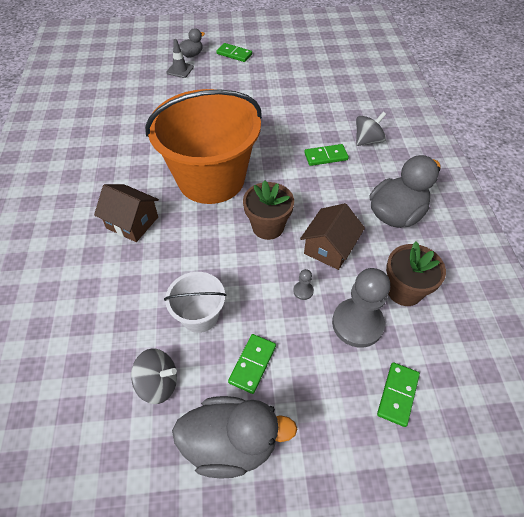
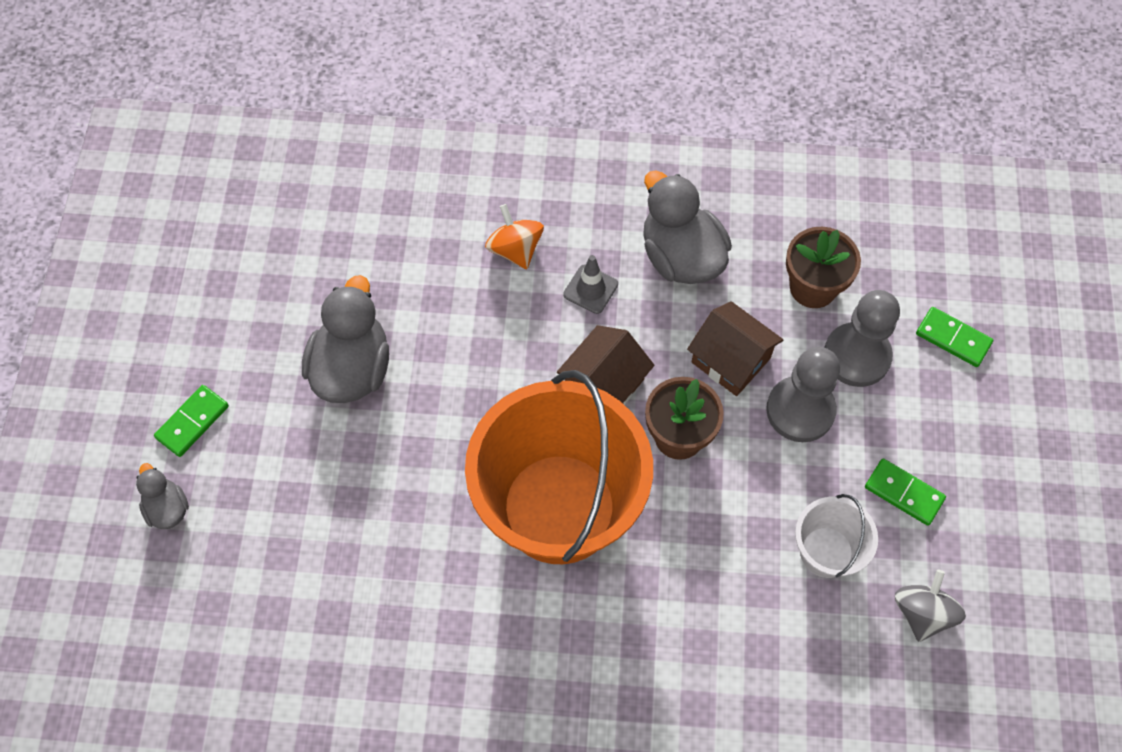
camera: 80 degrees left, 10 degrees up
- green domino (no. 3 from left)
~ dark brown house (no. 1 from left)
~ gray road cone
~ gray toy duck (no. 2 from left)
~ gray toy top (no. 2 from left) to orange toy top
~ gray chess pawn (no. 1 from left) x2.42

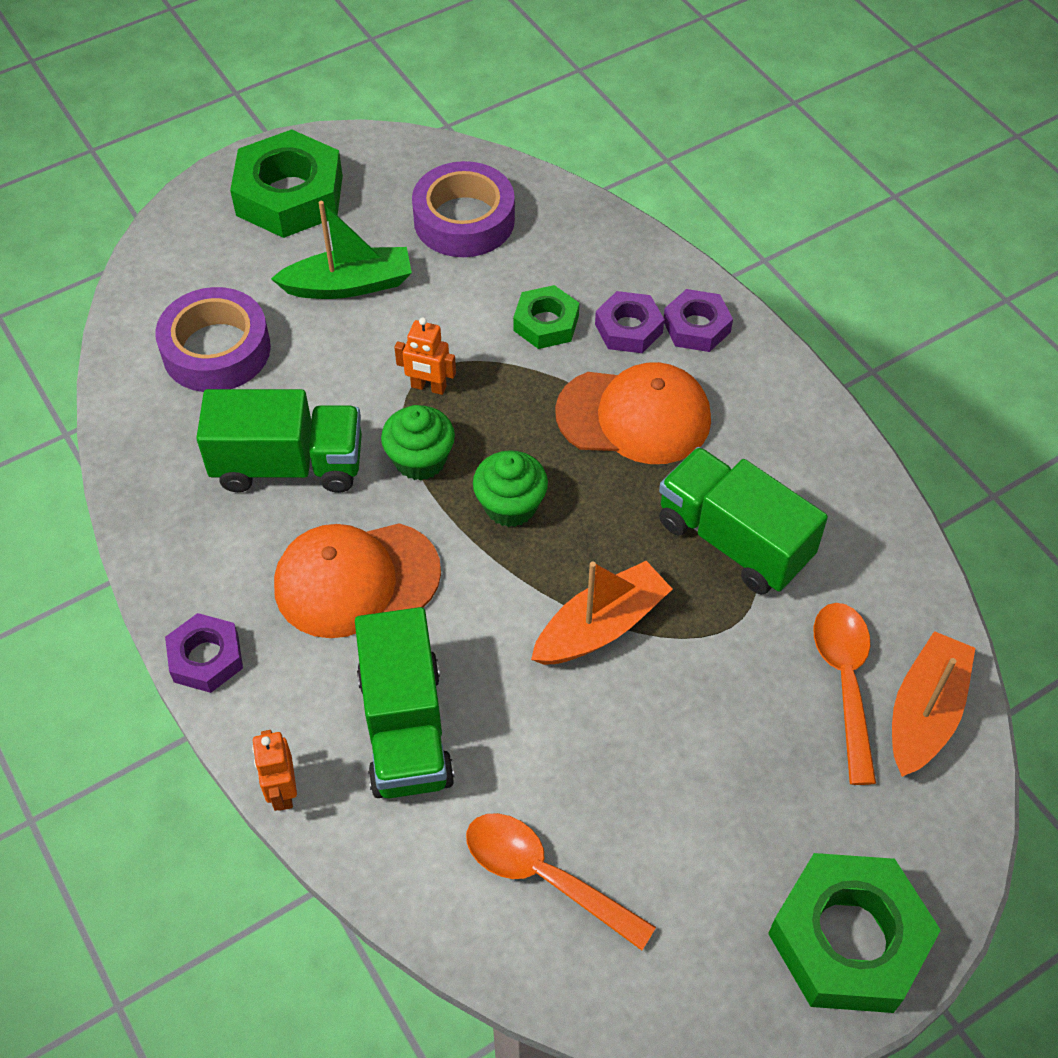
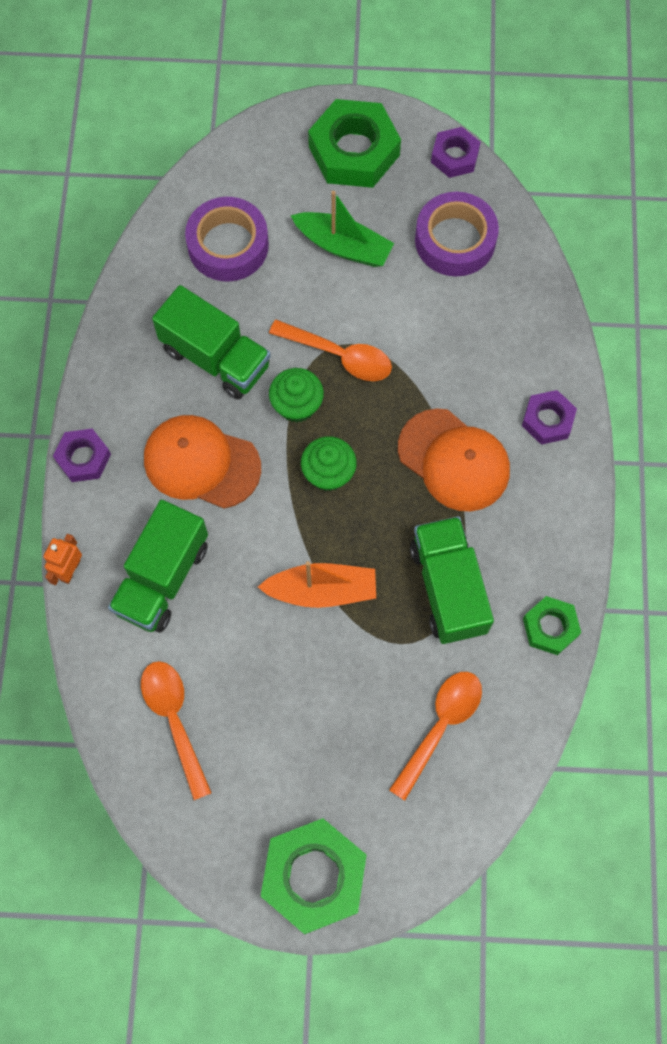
camera: 35 degrees right, 15 degrees up
- orange toy boat (no. 2 from left)
~ green hexagon nut (no. 2 from left in the first image) to green hexagon nut (no. 3 from left)
~ violet hexagon nut (no. 2 from left)
~ orange robot (no. 2 from left) to orange teaspoon (no. 2 from left)

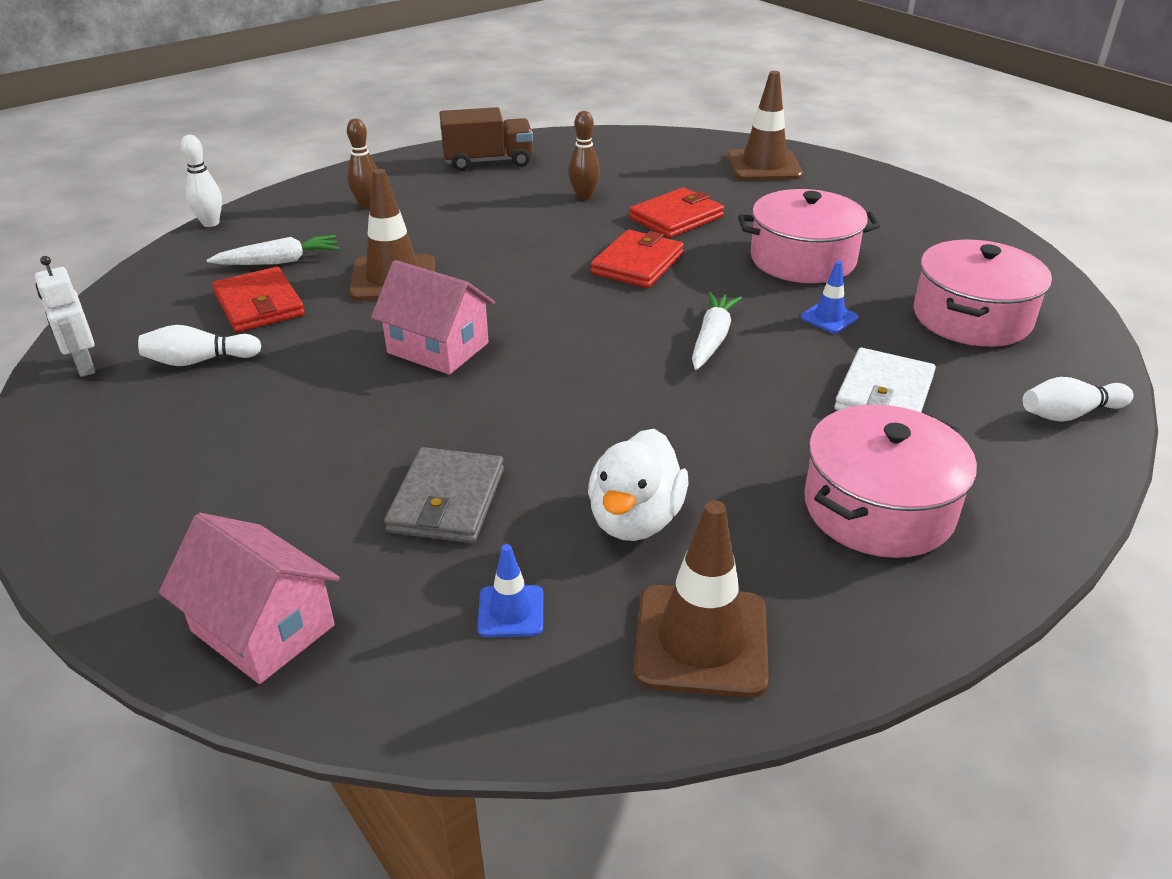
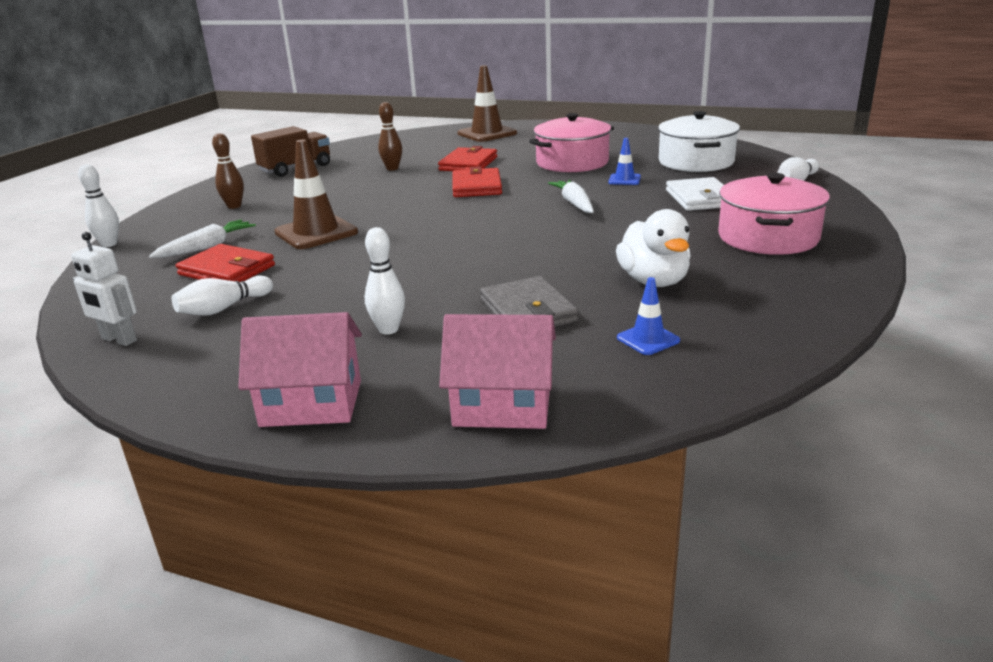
camera: 30 degrees left, 10 degrees down
- dark brown road cone (no. 2 from left)
+ white bowling pin (no. 3 from left)
~ rosy house (no. 2 from left in the first image) to rosy house (no. 1 from left)
~ rosy cooking pot (no. 3 from left) to white cooking pot

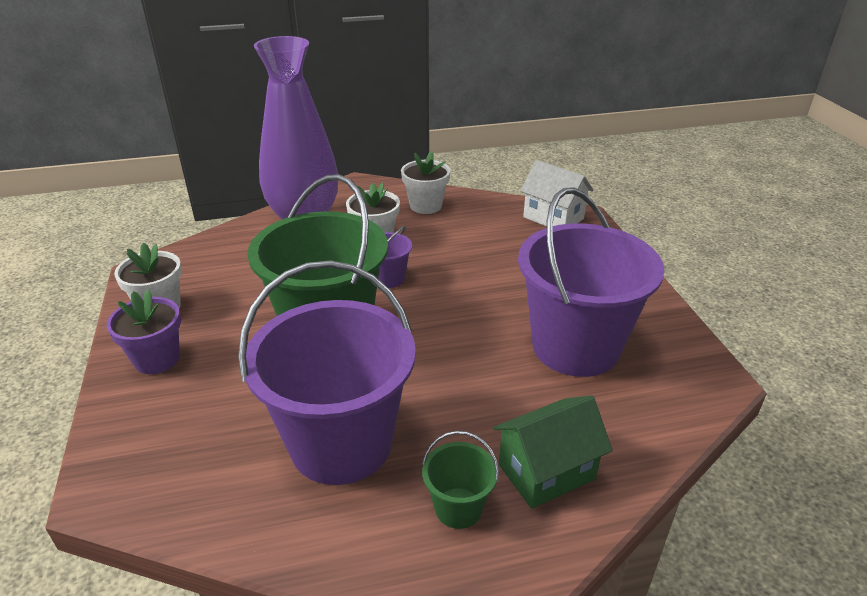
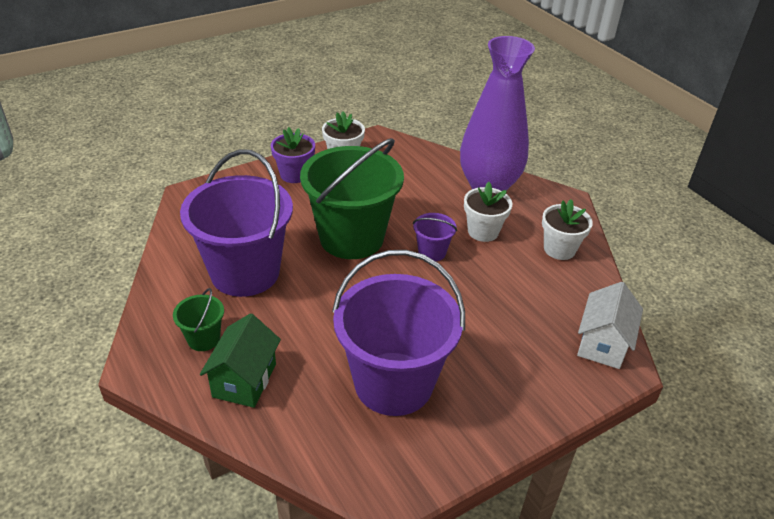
camera: 70 degrees right, 5 degrees up
~ green house 60 degrees clockwise

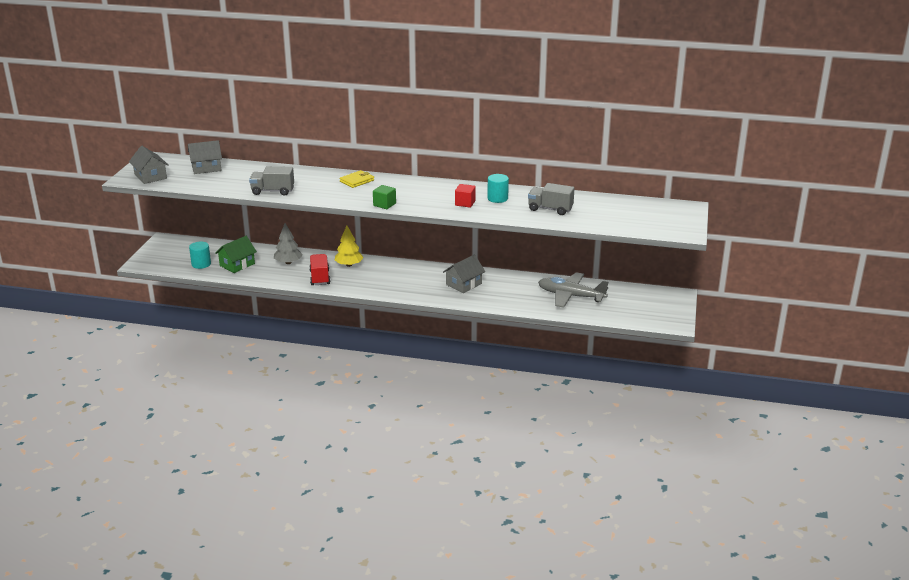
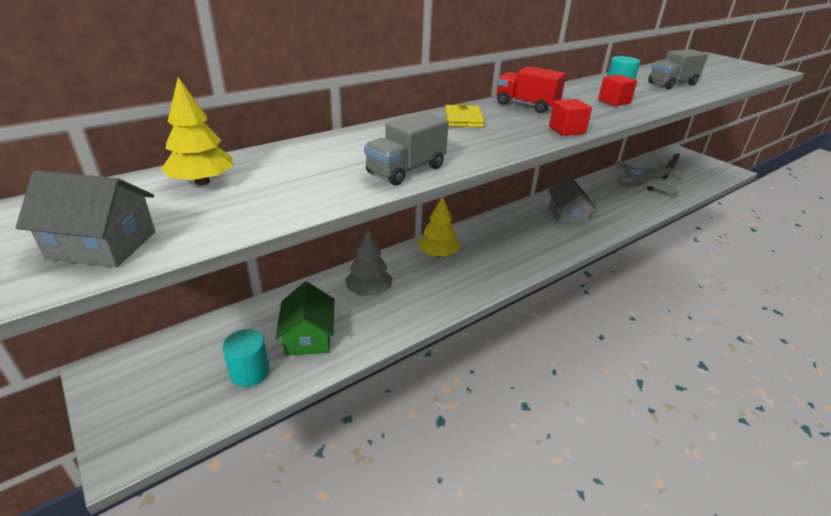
camera: 50 degrees left, 5 degrees up
~ scarlet lorry
~ gray house (no. 2 from left) to yellow toy tree (no. 1 from left)
~ green cube to scarlet cube (no. 1 from left)

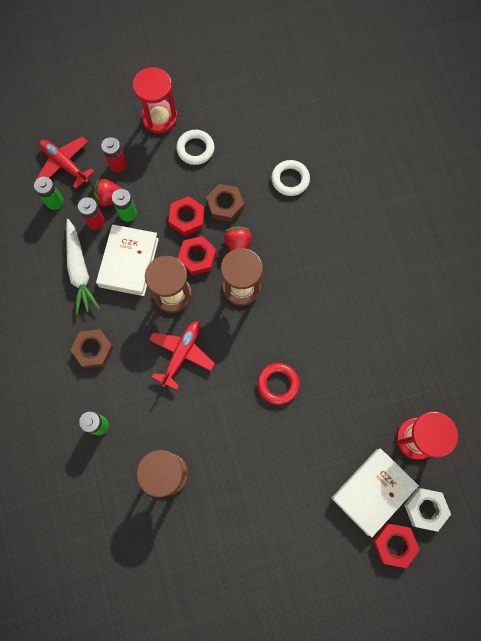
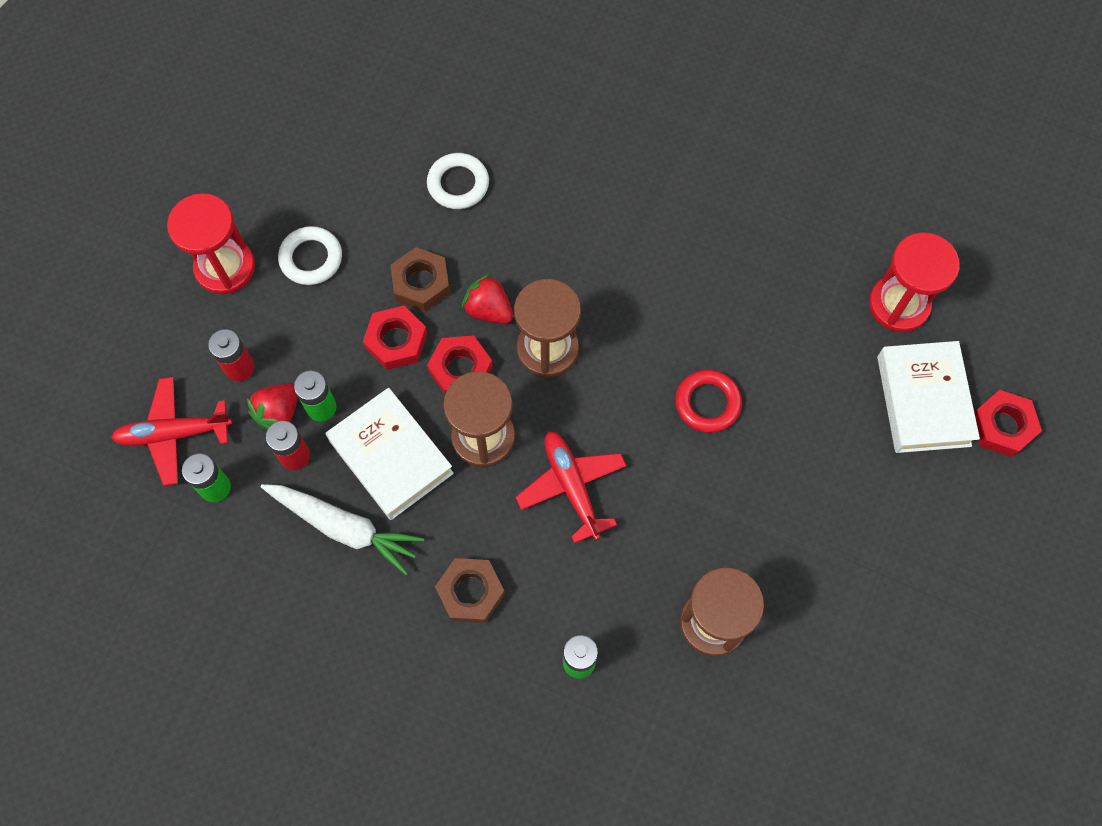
camera: 50 degrees left, 5 degrees down
- white hexagon nut

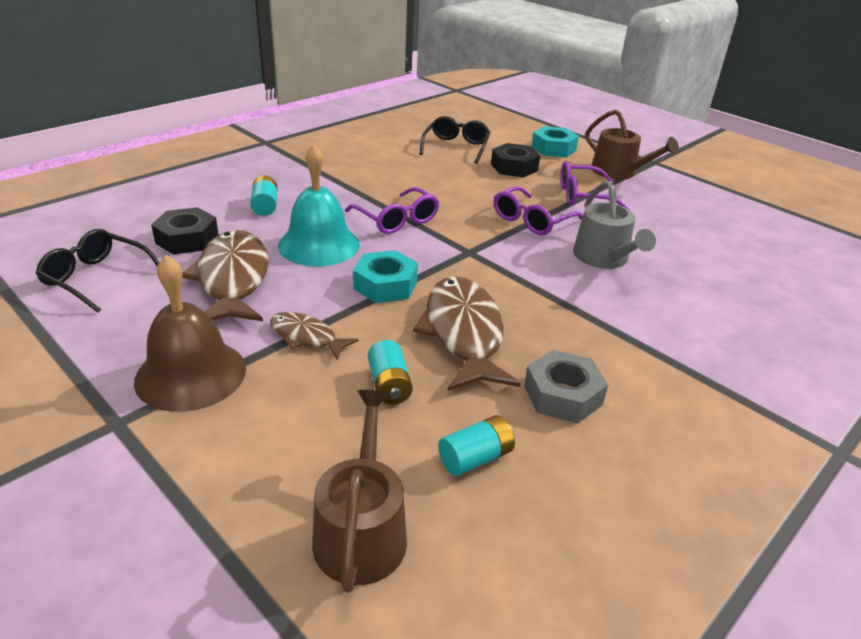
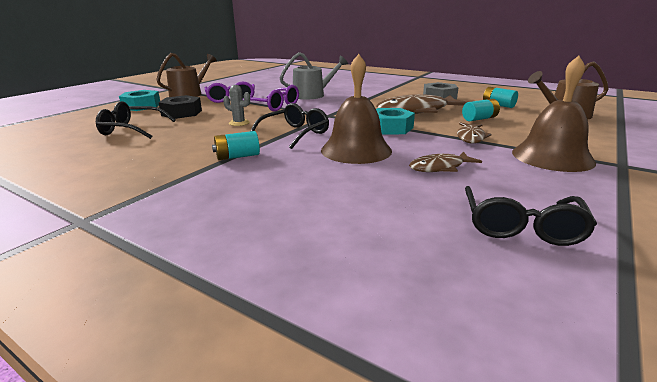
camera: 100 degrees left, 10 degrees down
- ebony hexagon nut (no. 1 from left)
+ gray saguaro cactus
~ aqua power cell (no. 1 from left)
~ aqua bell to dark brown bell (no. 1 from left)
~ violet glasses (no. 1 from left) to ebony glasses (no. 2 from left)
~ dark brown fish figure (no. 1 from left in the first image) x0.53

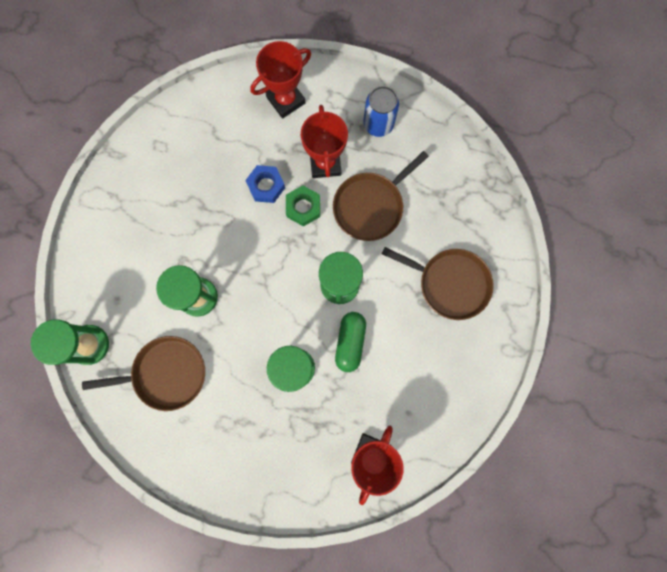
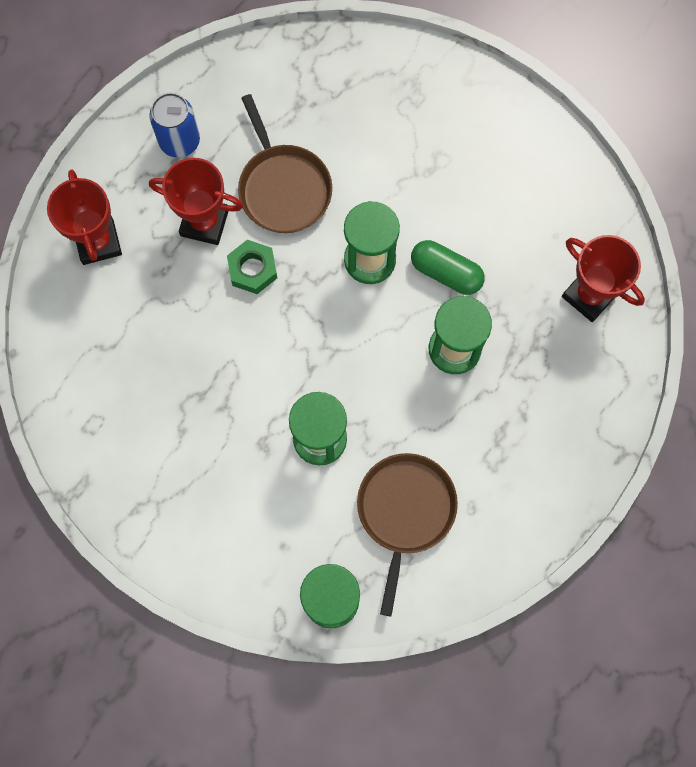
camera: 70 degrees left, 5 degrees down
- blue hexagon nut
- dark brown frying pan (no. 3 from left)

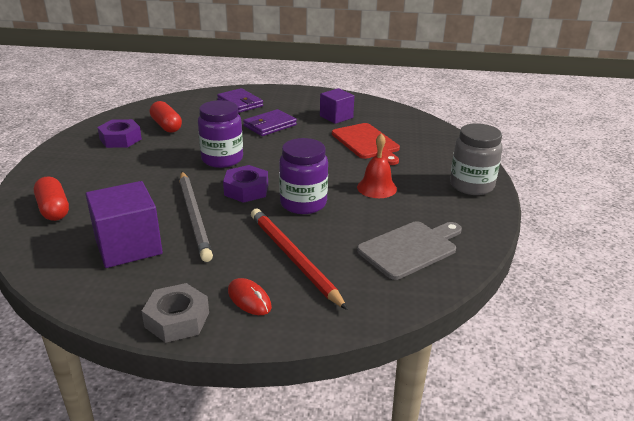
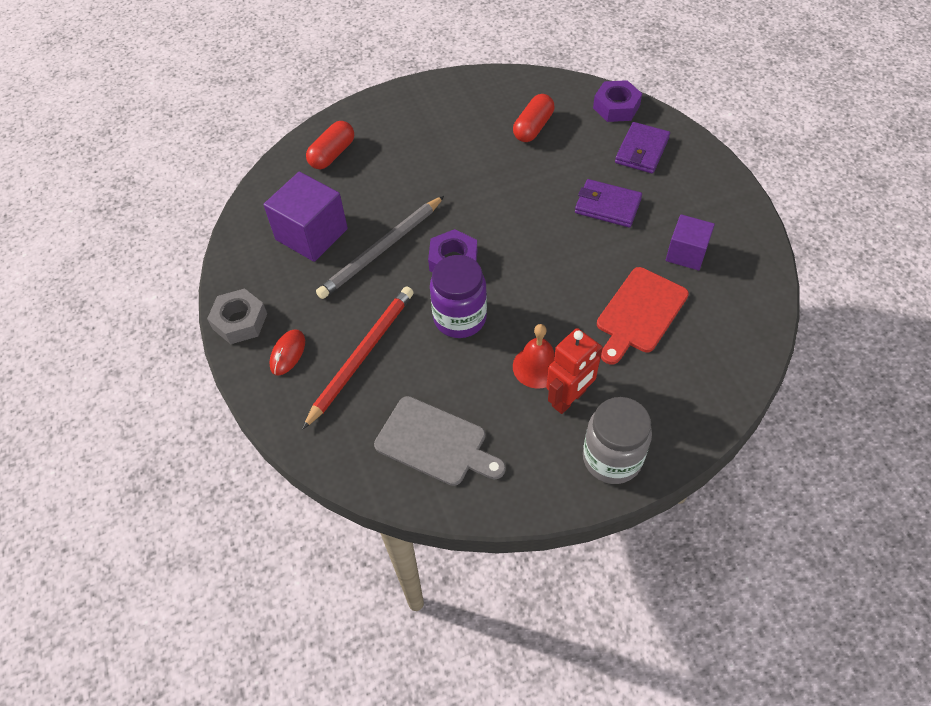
camera: 65 degrees right, 25 degrees up
- violet preserve jar (no. 1 from left)
+ scarlet robot
~ violet hexagon nut (no. 1 from left in the first image) to violet hexagon nut (no. 2 from left)

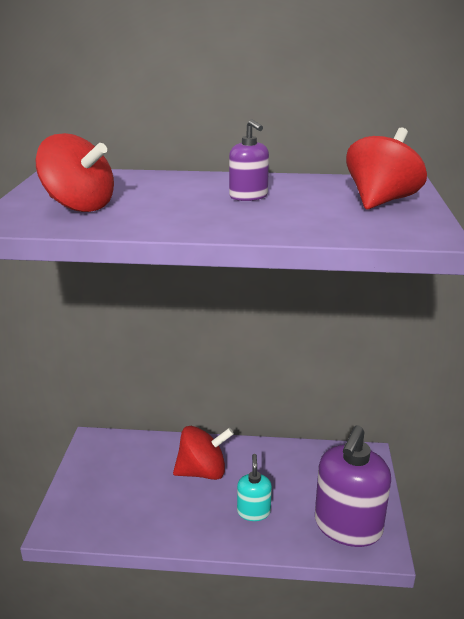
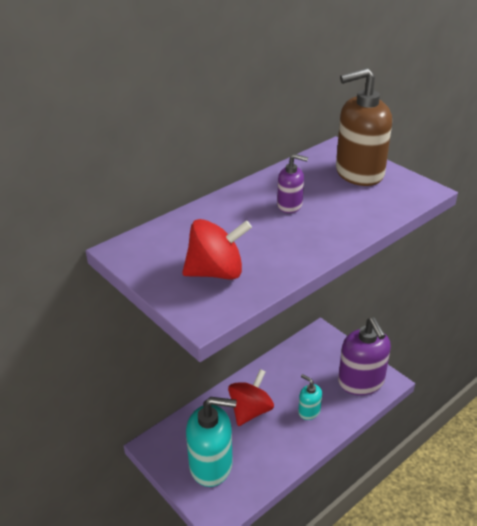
camera: 45 degrees left, 10 degrees up
+ aqua pump bottle (no. 1 from left)
~ scarlet toy top (no. 3 from left) to dark brown pump bottle

